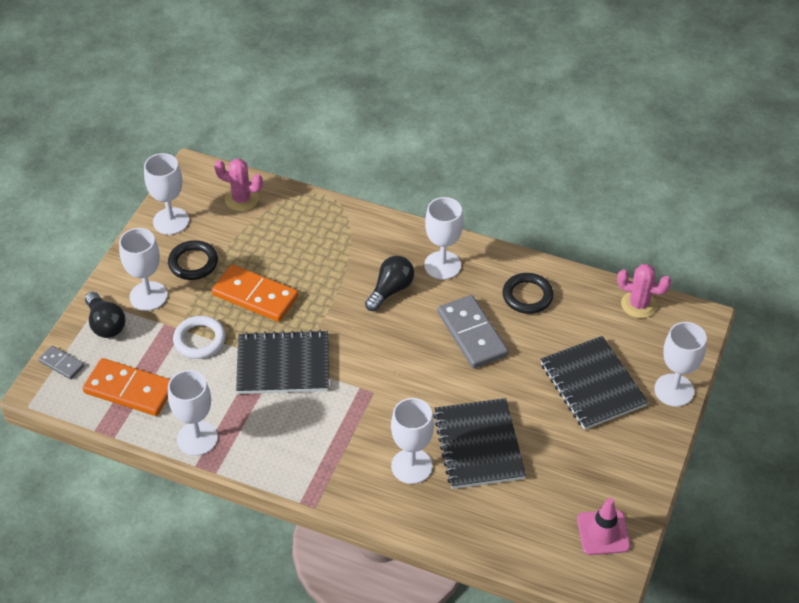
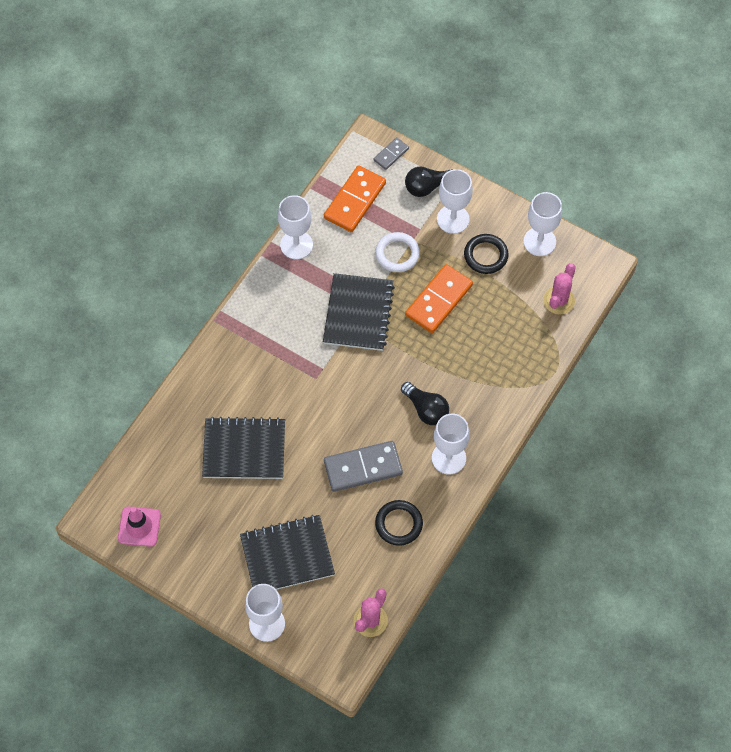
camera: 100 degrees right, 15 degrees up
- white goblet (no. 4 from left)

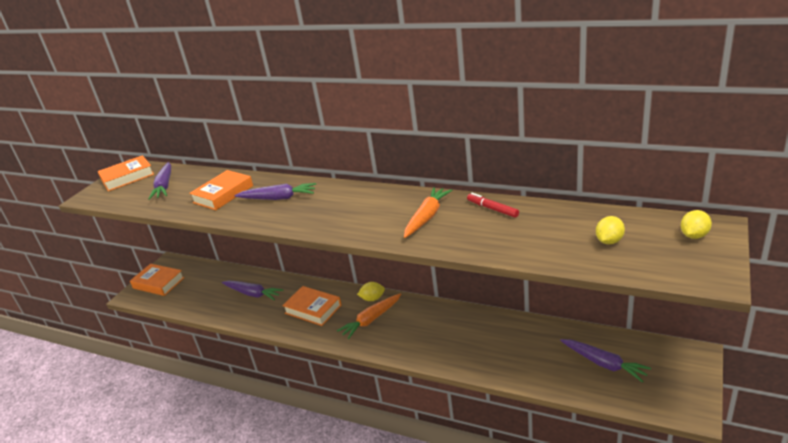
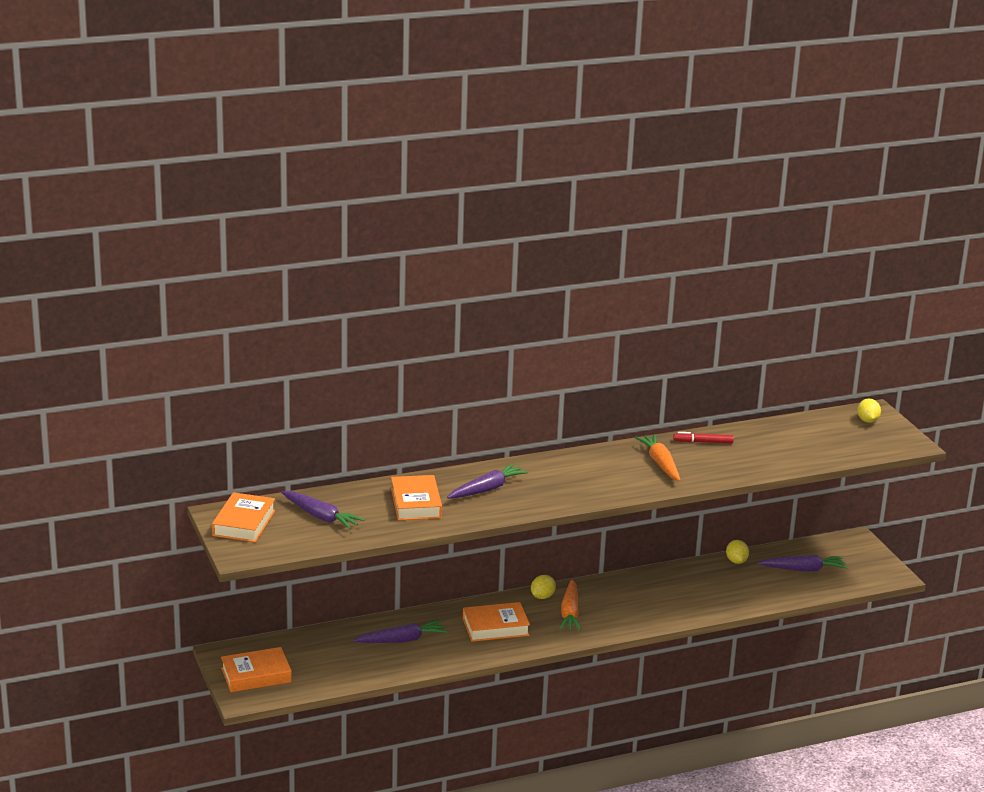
camera: 50 degrees left, 5 degrees down
~ yellow toy lemon (no. 2 from left)

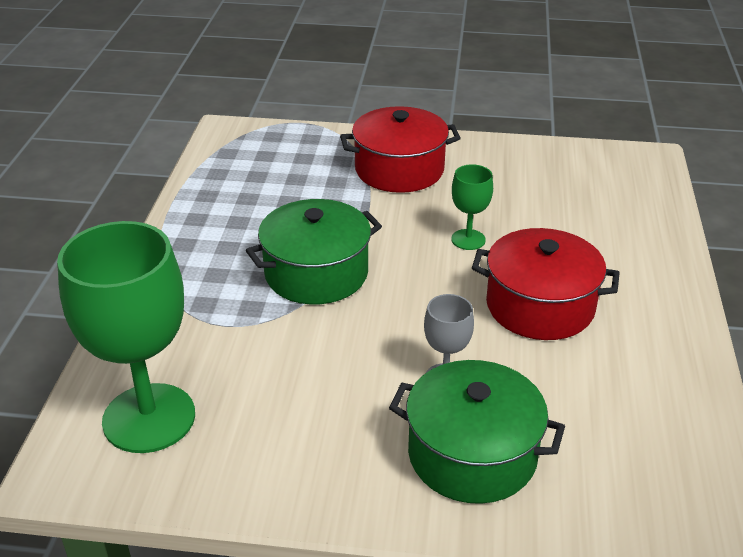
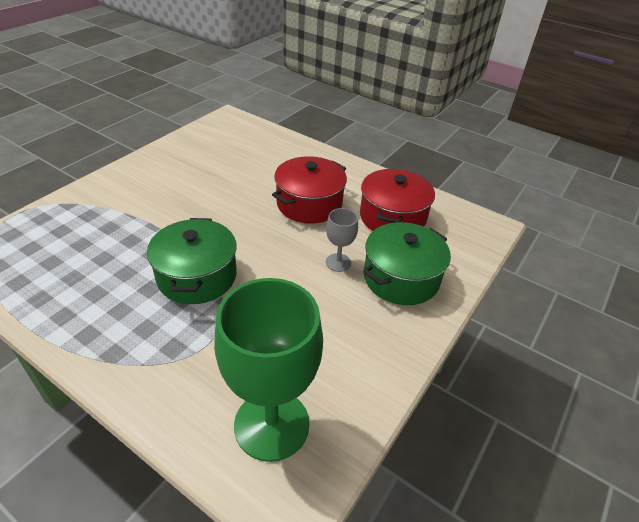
camera: 65 degrees left, 5 degrees up
- green goblet (no. 2 from left)
~ scarlet cooking pot (no. 1 from left in the first image) to scarlet cooking pot (no. 2 from left)

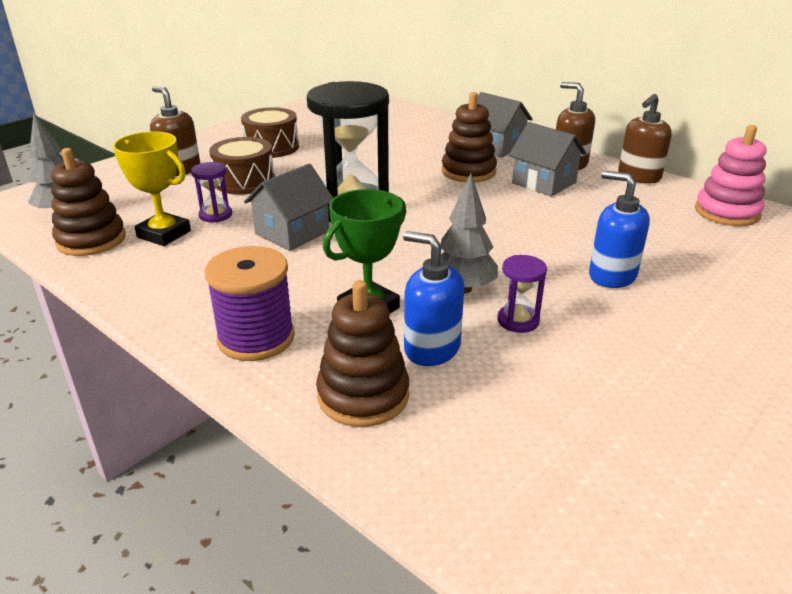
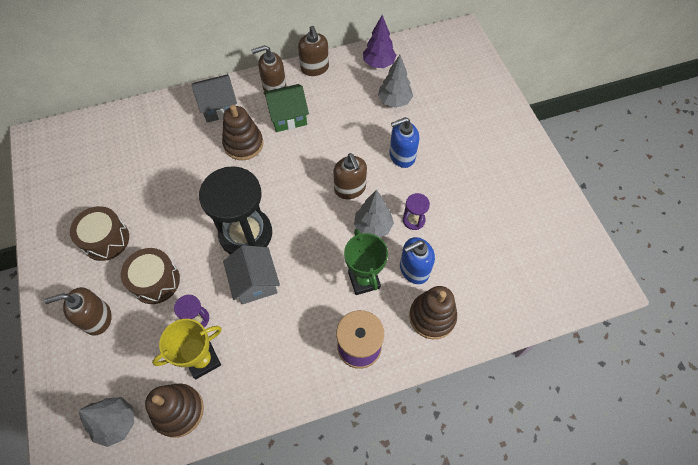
camera: 60 degrees left, 30 degrees up
+ dark brown pump bottle (no. 4 from left)
+ gray toy tree (no. 3 from left)
~ rosy ring stacker to violet toy tree
~ gray house (no. 3 from left) to green house

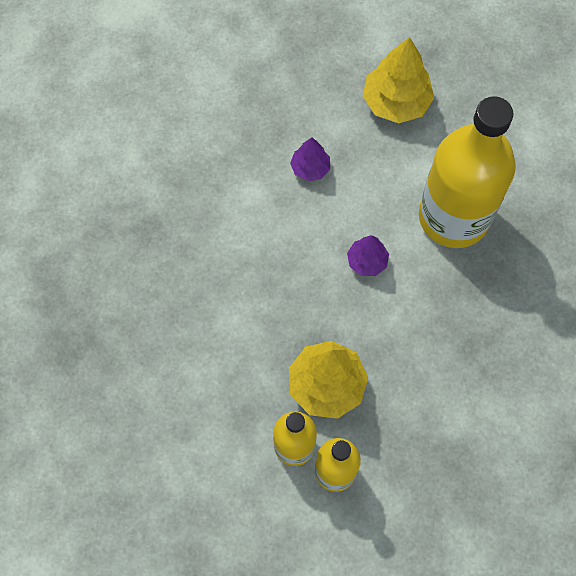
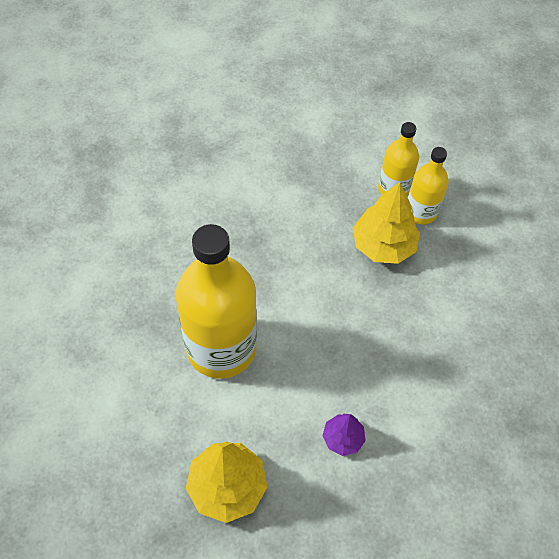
camera: 165 degrees left, 10 degrees down
- violet toy tree (no. 2 from left)

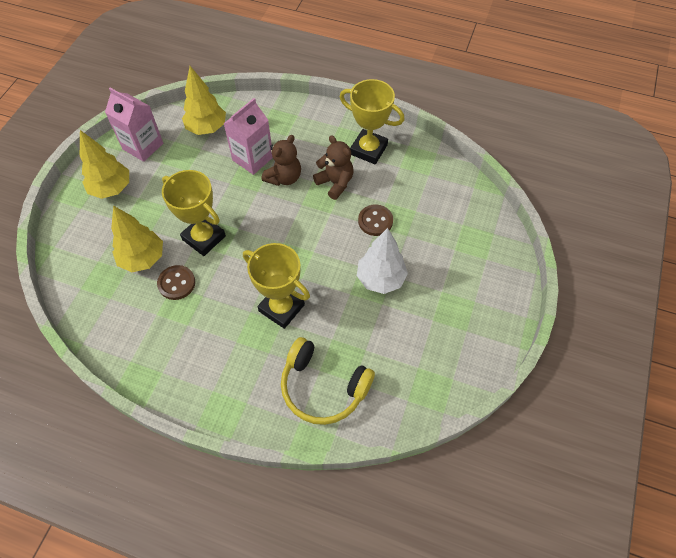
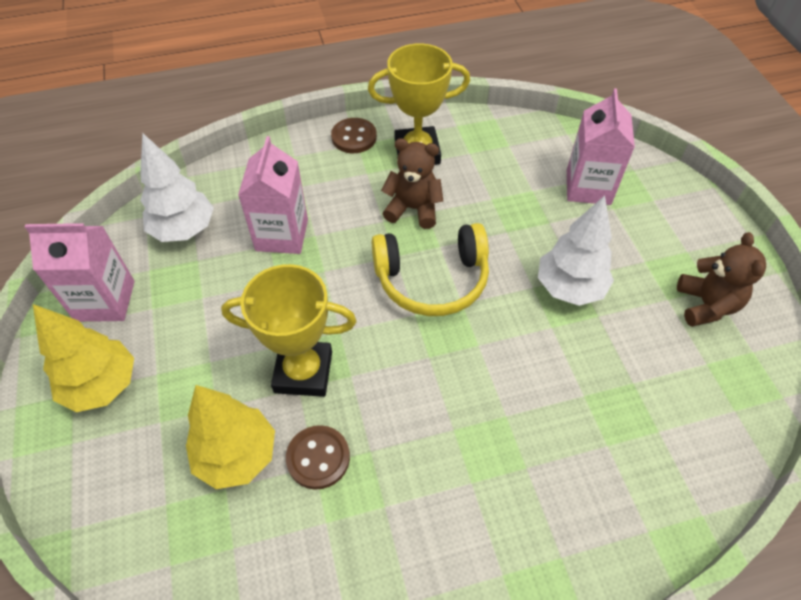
camera: 35 degrees left, 5 degrees down
- yellow award cup (no. 2 from left)
+ rosy milk carton (no. 3 from left)
~ dark brown teddy bear (no. 1 from left in the first image) to dark brown teddy bear (no. 2 from left)
~ yellow headphones
~ dark brown shirt button (no. 2 from left)
~ yellow toy tree (no. 3 from left) to white toy tree (no. 1 from left)

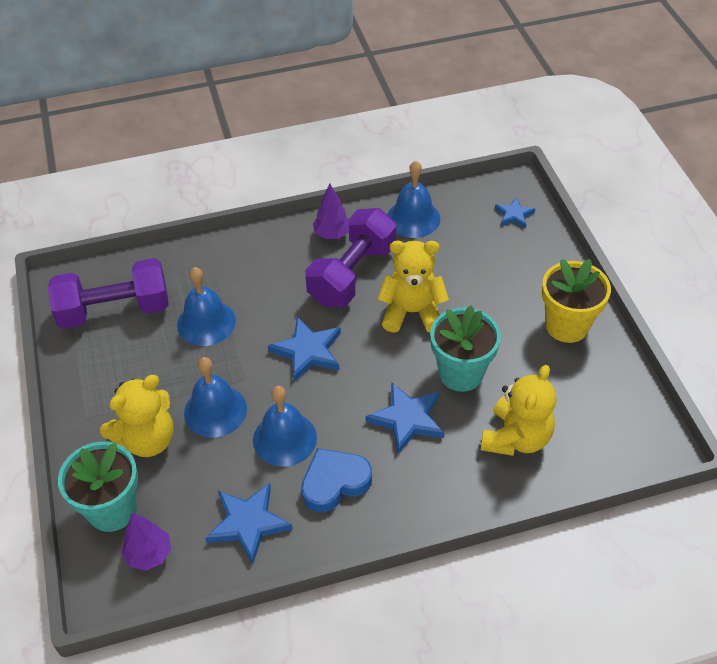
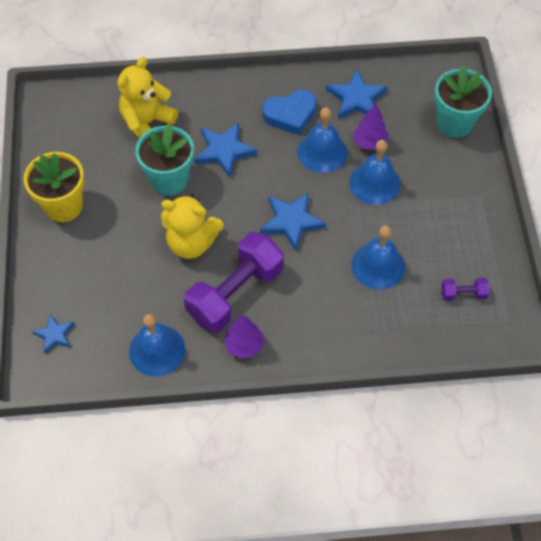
camera: 170 degrees left, 10 degrees up
- yellow teddy bear (no. 1 from left)
~ violet toy tree (no. 1 from left in the first image) to violet toy tree (no. 2 from left)
~ violet hand weight (no. 1 from left in the first image) x0.43

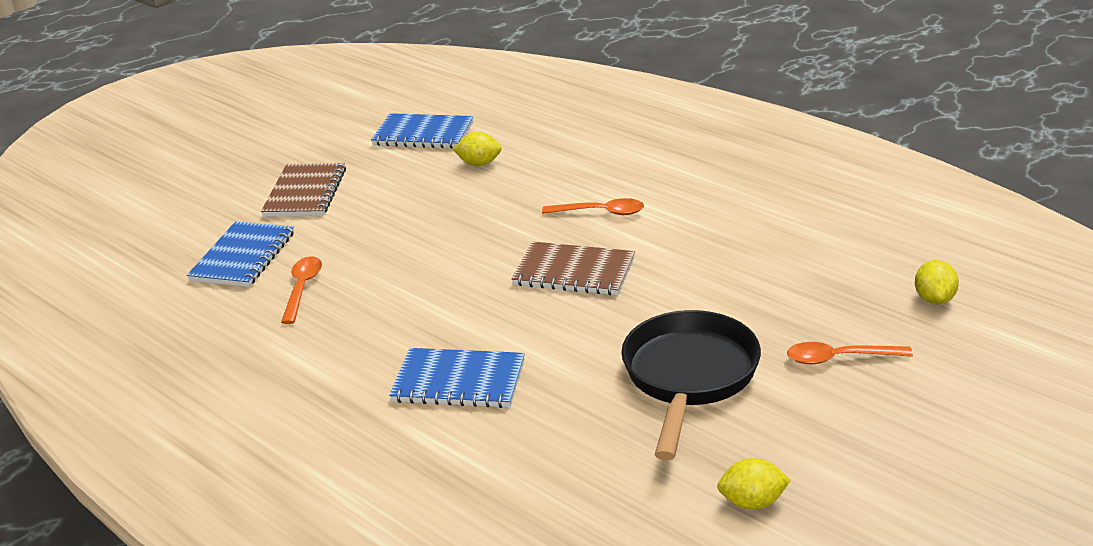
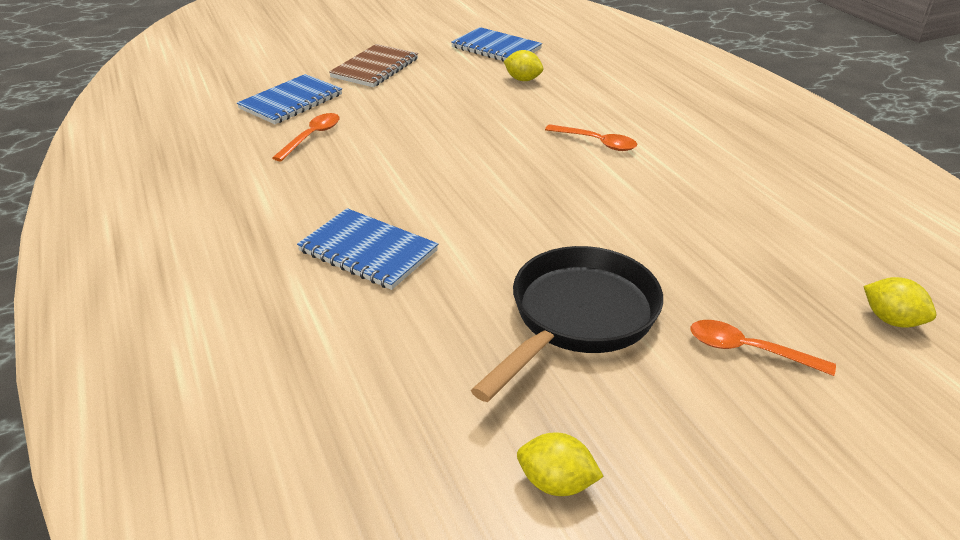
camera: 20 degrees right, 5 degrees up
- dark brown notepad (no. 2 from left)
~ yellow toy lemon (no. 3 from left) 75 degrees counterclockwise

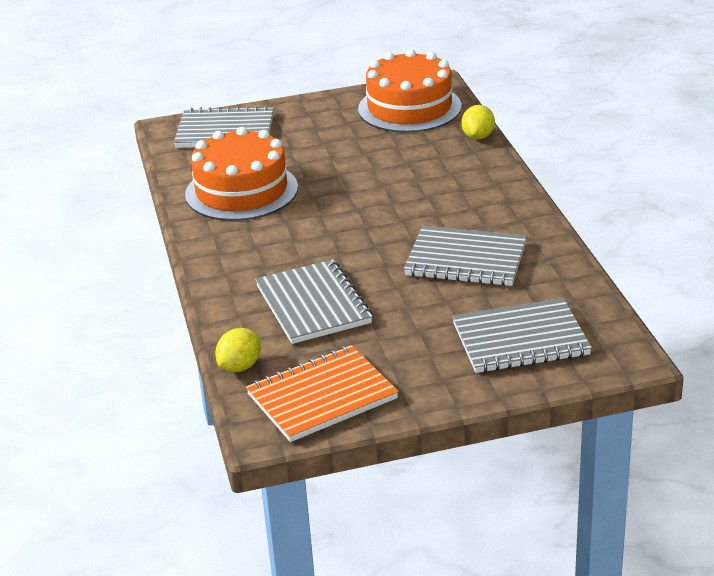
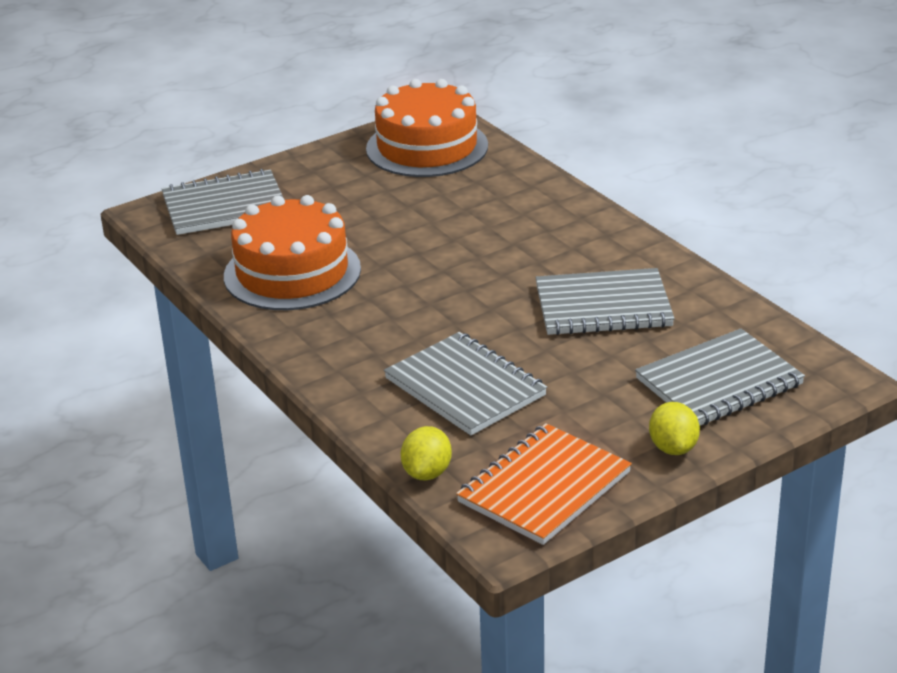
camera: 20 degrees left, 0 degrees up
~ yellow toy lemon (no. 2 from left)

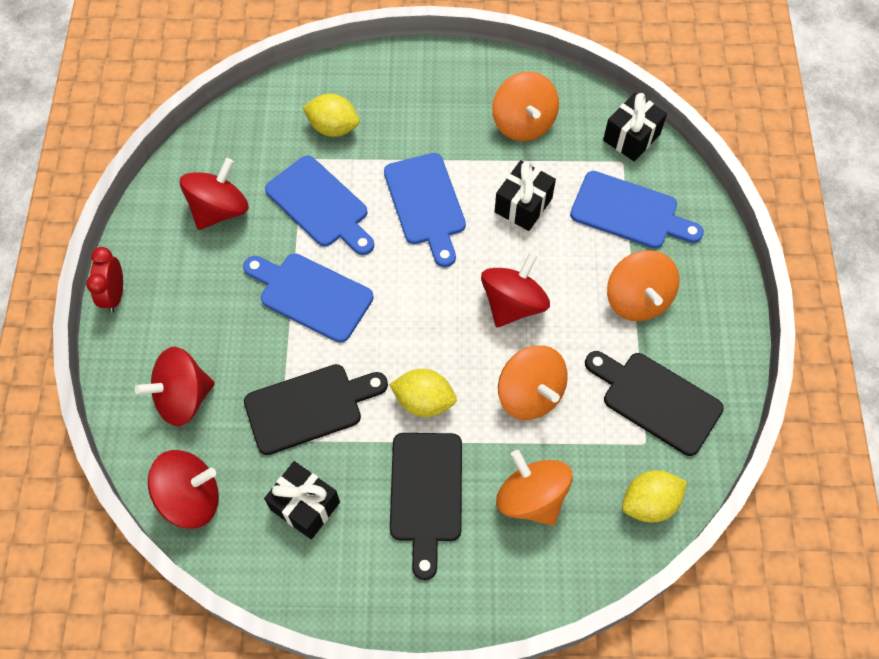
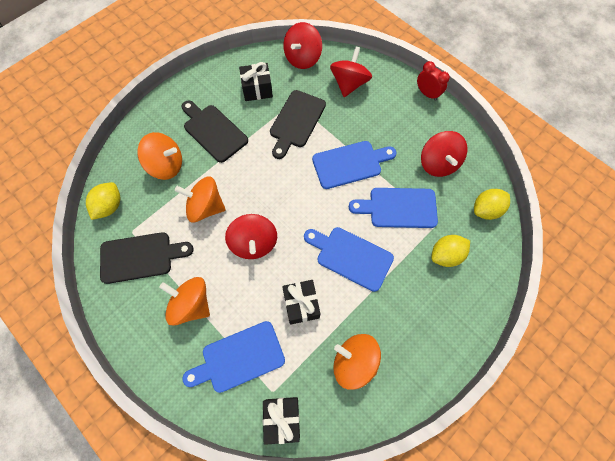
camera: 135 degrees right, 5 degrees up
~ yellow toy lemon (no. 2 from left in the first image) to yellow toy lemon (no. 3 from left)

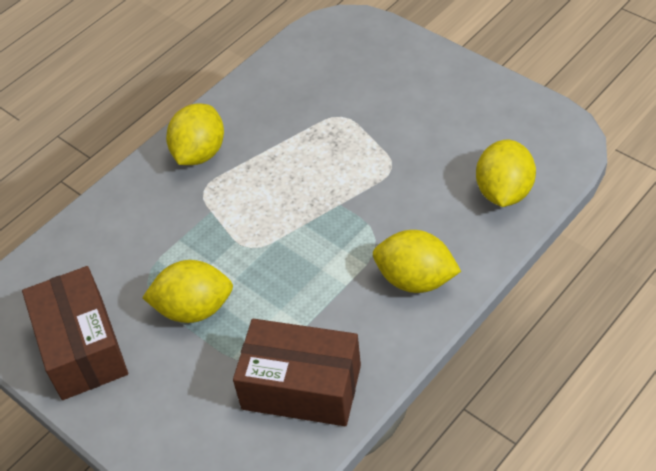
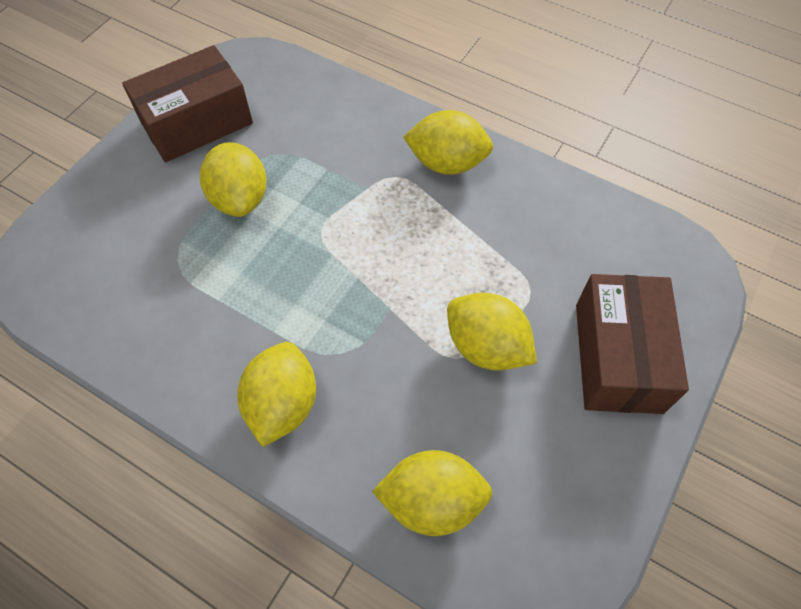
camera: 75 degrees right, 10 degrees up
+ yellow toy lemon (no. 5 from left)
~ dark brown box (no. 2 from left)

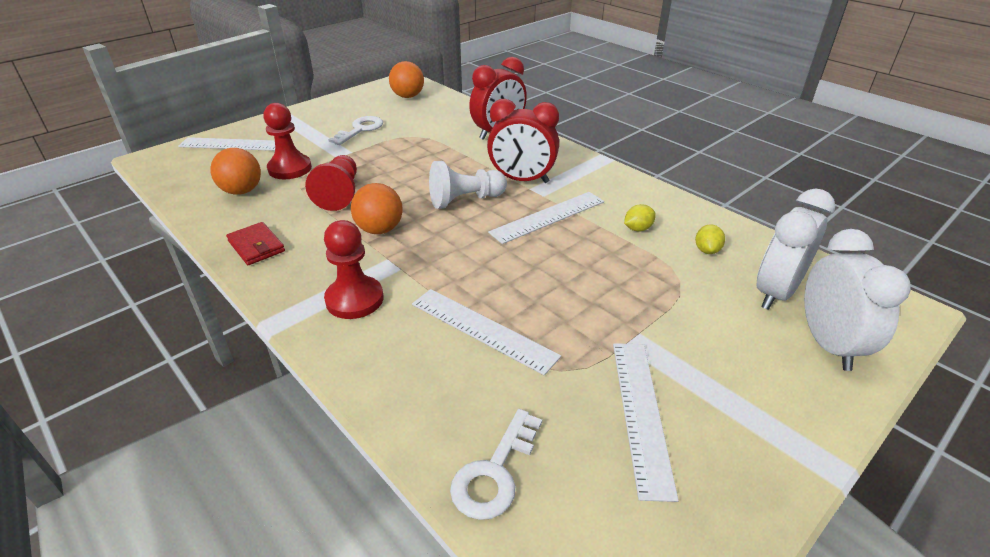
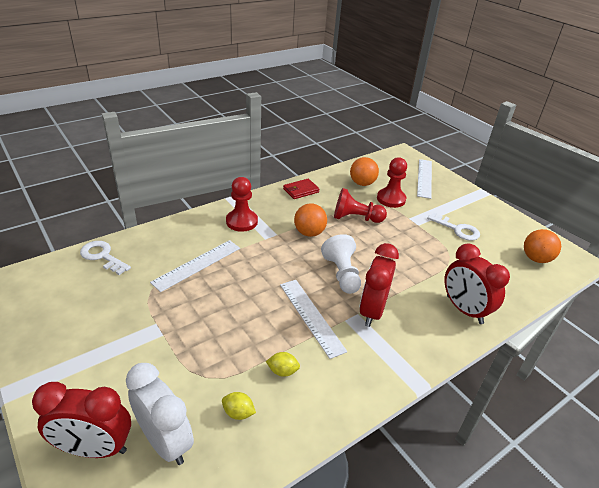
camera: 95 degrees right, 0 degrees up
- white ruler (no. 4 from left)
~ white clock (no. 2 from left) to scarlet clock (no. 1 from left)
~ yellow toy lemon (no. 1 from left in the first image) 60 degrees counterclockwise

